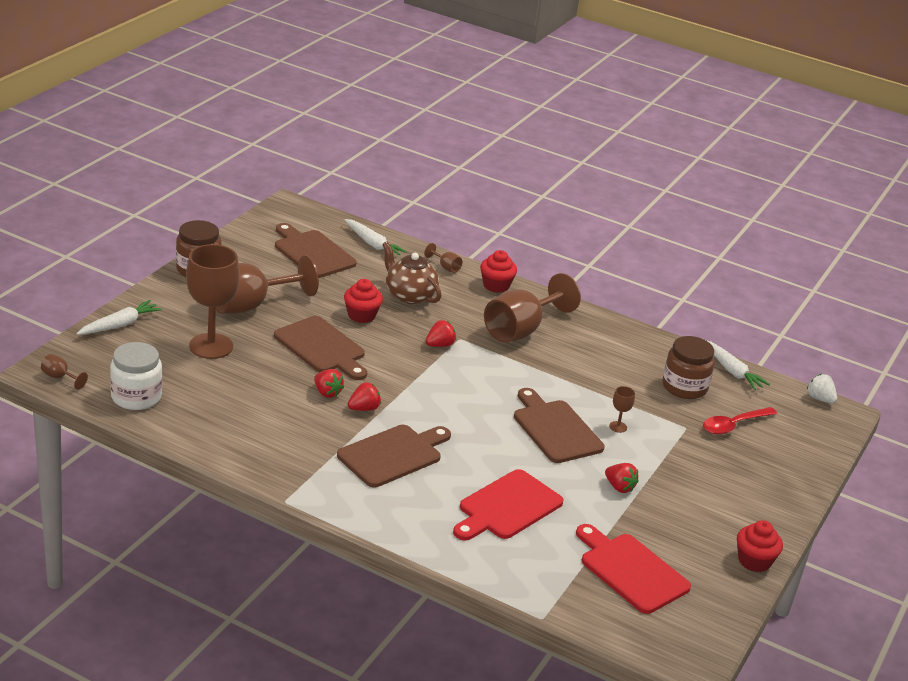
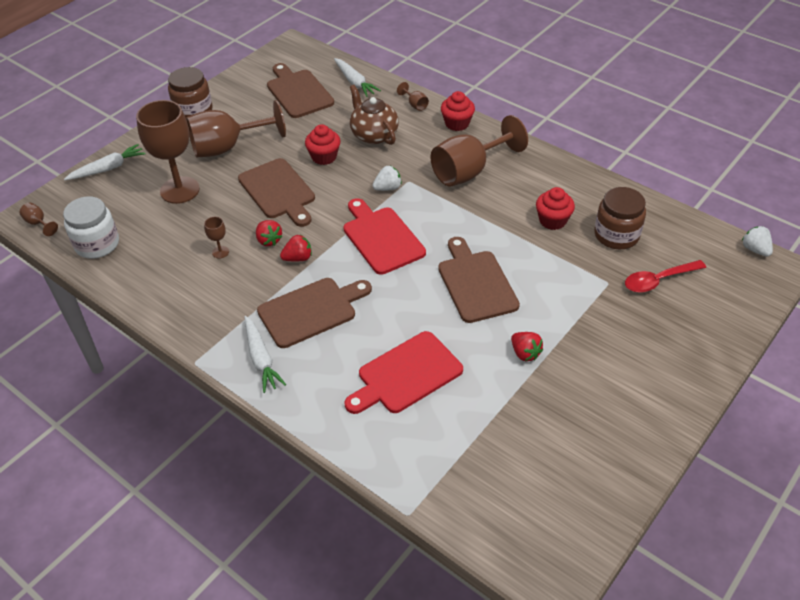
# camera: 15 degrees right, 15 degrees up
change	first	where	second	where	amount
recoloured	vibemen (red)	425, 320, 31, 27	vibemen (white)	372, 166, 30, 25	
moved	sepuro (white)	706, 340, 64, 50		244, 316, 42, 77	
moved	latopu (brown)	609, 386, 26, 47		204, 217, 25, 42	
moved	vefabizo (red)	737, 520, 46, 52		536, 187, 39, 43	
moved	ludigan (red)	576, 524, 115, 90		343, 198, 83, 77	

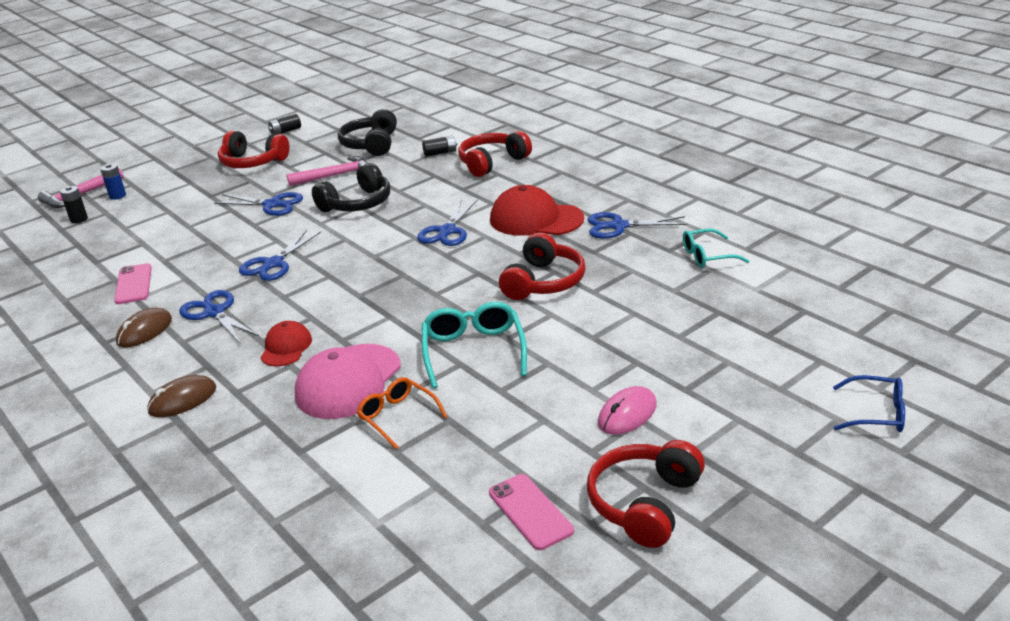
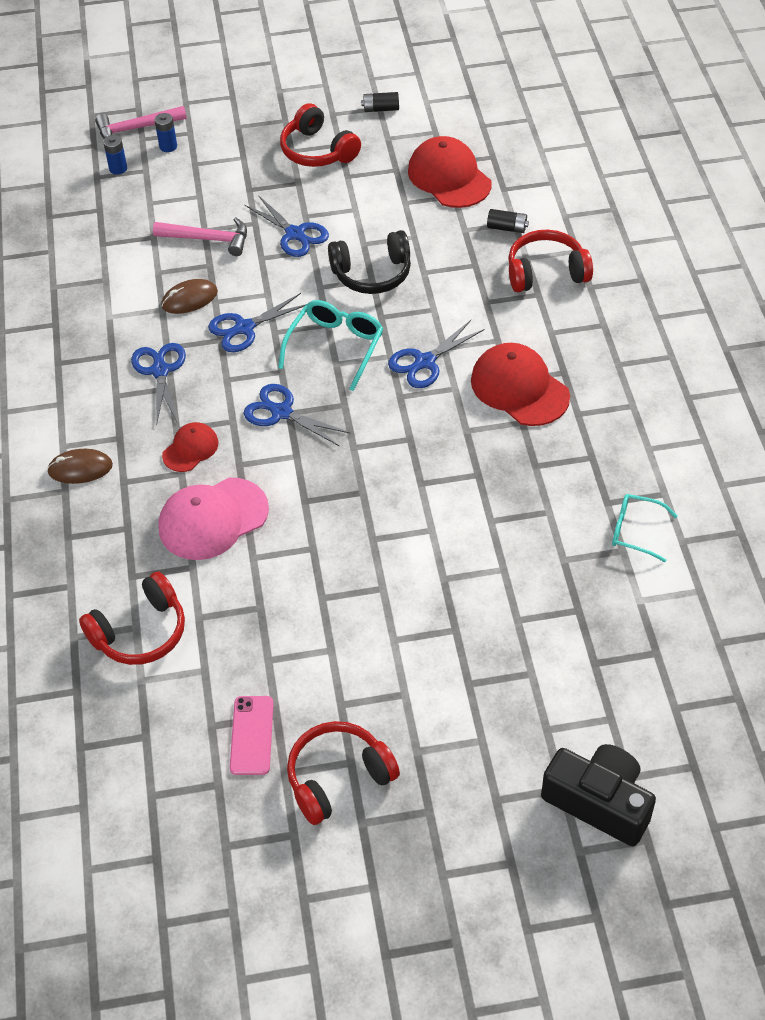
# camera: 30 degrees right, 20 degrees up
change	first	where	second	where	amount
replaced	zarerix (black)	338, 109, 59, 47	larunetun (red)	408, 136, 84, 72	
moved	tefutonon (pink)	287, 156, 80, 30		153, 217, 94, 39	
recoloured	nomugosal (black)	60, 186, 28, 37	nomugosal (blue)	103, 135, 24, 40	
moved	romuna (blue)	588, 212, 100, 27		243, 384, 108, 62	
moved	zarerix (red)	499, 233, 86, 67		79, 572, 106, 93	
removed	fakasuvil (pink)	114, 263, 38, 41			
moved	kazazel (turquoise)	422, 302, 105, 86		278, 300, 106, 91	
moved	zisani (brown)	116, 308, 56, 40		161, 279, 57, 35	
replaced	kazazel (blue)	833, 375, 72, 57	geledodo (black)	541, 744, 115, 102	
removed	kazazel (orange)	357, 377, 90, 72			
removed	zisani (pink)	598, 386, 59, 49			

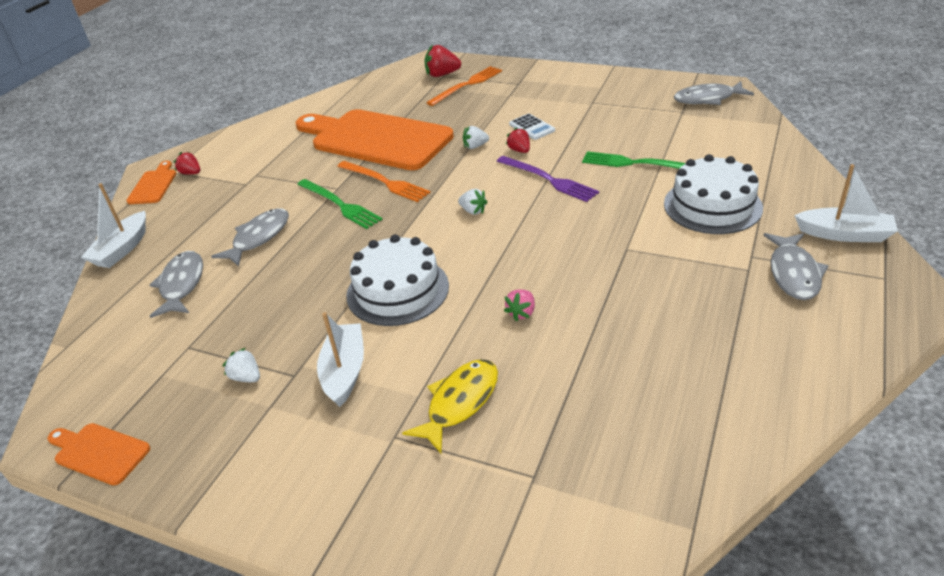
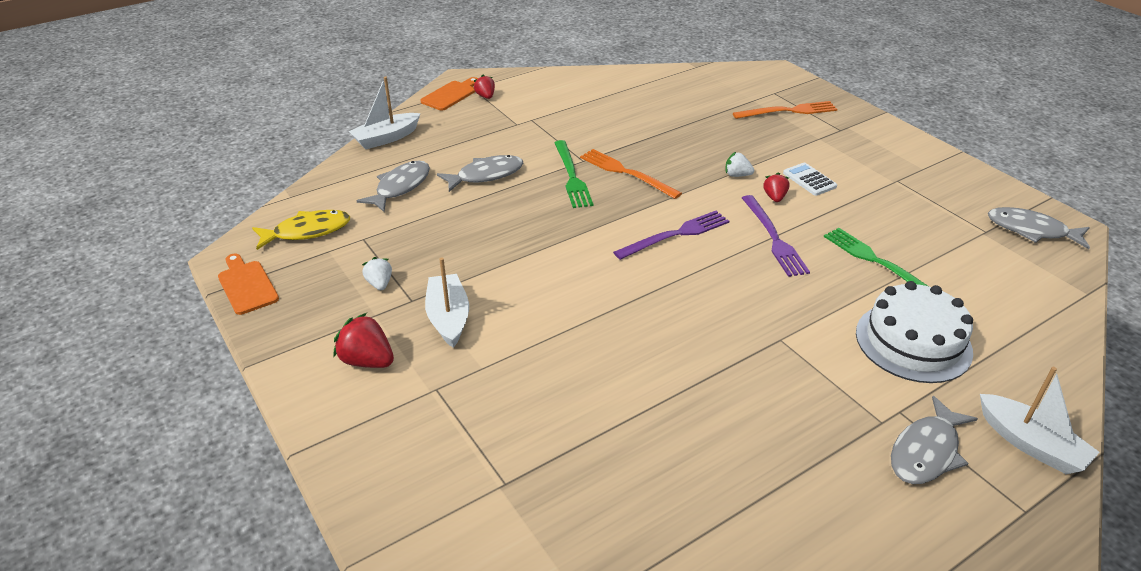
# camera: 30 degrees right, 0 degrees up
change	first	where	second	where	amount
moved	vibemen (red)	424, 44, 37, 33		334, 313, 60, 55	
removed	ludigan (orange)	296, 109, 158, 61			
turned	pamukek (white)	509, 114, 46, 26		783, 163, 54, 33	150 degrees clockwise
turned	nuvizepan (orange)	337, 161, 94, 41		580, 149, 102, 50	150 degrees clockwise
replaced	vibemen (white)	458, 189, 29, 26	nuvizepan (purple)	613, 211, 116, 49	
removed	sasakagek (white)	346, 234, 103, 92			
removed	vibemen (pink)	504, 289, 31, 32			
turned	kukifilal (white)	317, 312, 47, 95		425, 258, 44, 90	45 degrees counterclockwise
moved	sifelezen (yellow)	402, 359, 96, 95		252, 210, 98, 40	

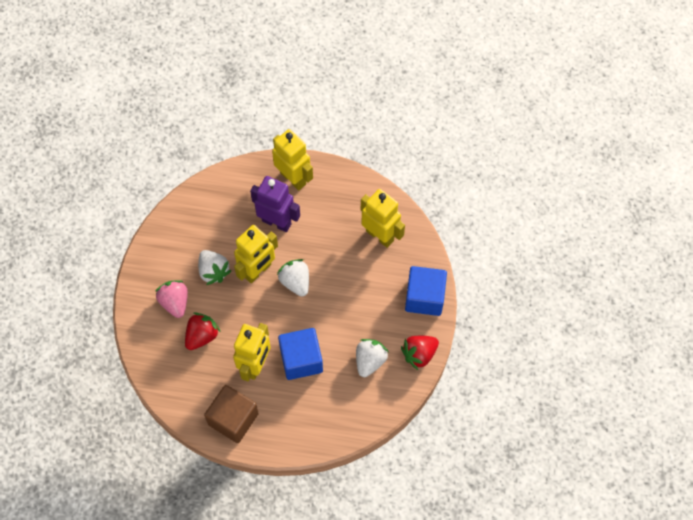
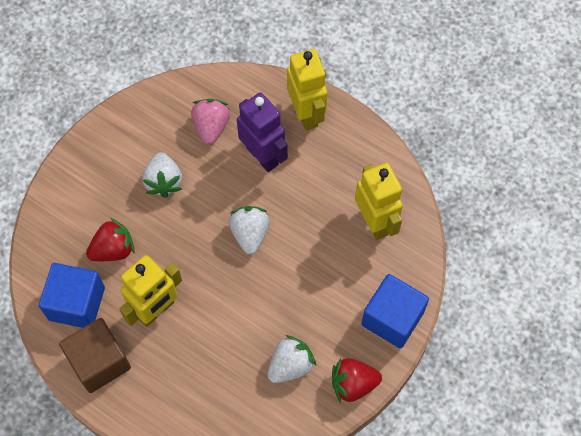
# camera: 25 degrees right, 0 degrees up
change	first	where	second	where	amount
removed	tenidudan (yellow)	234, 225, 44, 58			
moved	vibemen (pink)	155, 280, 33, 38		191, 99, 39, 46	
moved	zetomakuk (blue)	278, 328, 45, 52		39, 263, 66, 65	

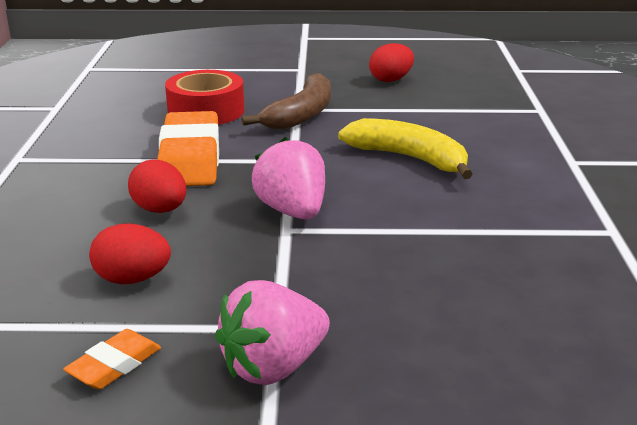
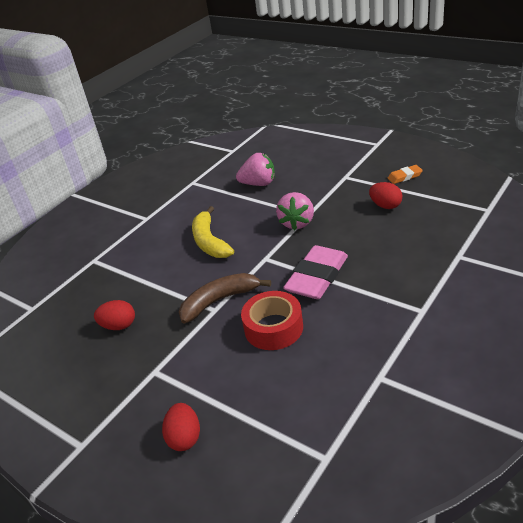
# camera: 140 degrees left, 10 degrees up
change	first	where	second	where	amount
recoloured	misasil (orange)	157, 111, 62, 75	misasil (pink)	283, 245, 65, 54	
moved	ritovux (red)	128, 160, 59, 53		162, 403, 38, 48	
moved	vibemen (pink)	215, 280, 115, 105		236, 153, 39, 33	

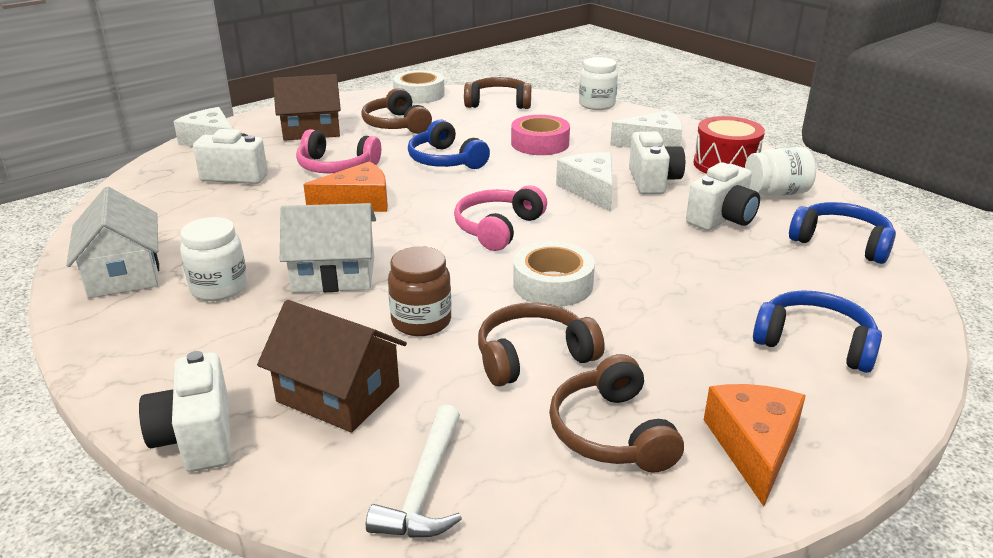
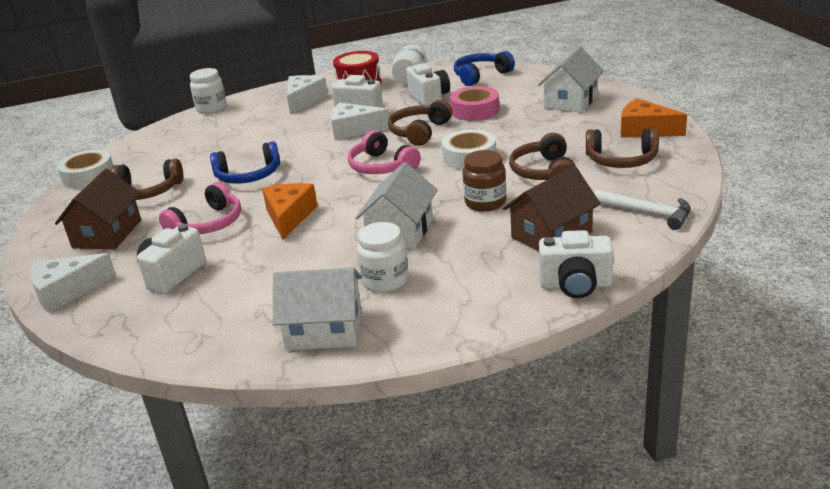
# camera: 65 degrees left, 0 degrees up
change	first	where	second	where	amount
moved	zarerix (brown)	464, 77, 67, 32		388, 100, 64, 46	
moved	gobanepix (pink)	511, 115, 59, 40		450, 86, 49, 35	
replaced	zarerix (blue)	753, 290, 129, 83	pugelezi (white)	538, 47, 66, 66	

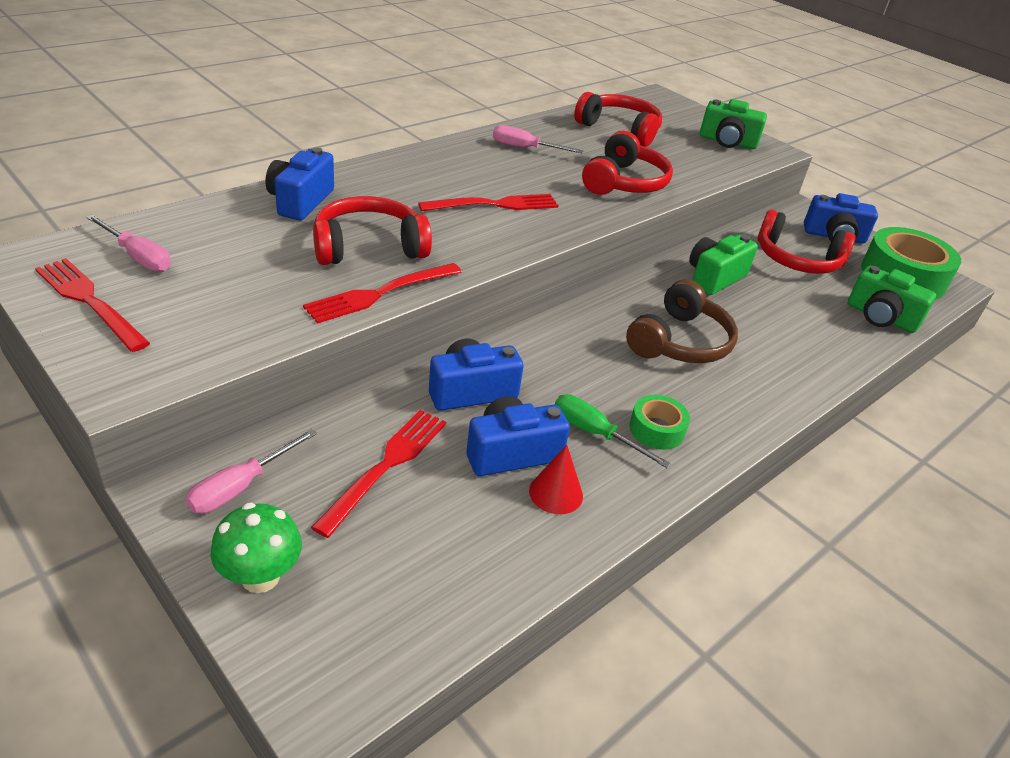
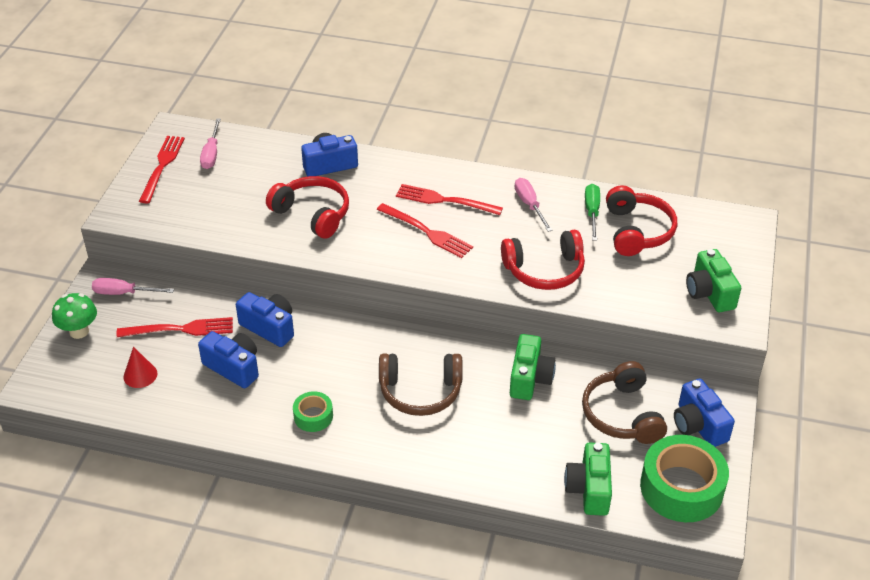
# camera: 60 degrees right, 5 degrees up
change	first	where	second	where	amount
recoloured	zarerix (red)	758, 210, 97, 64	zarerix (brown)	582, 361, 85, 83	
turned	geledodo (green)	689, 235, 69, 60		510, 334, 46, 66	90 degrees clockwise
moved	nuvizepan (red)	303, 263, 159, 61		396, 184, 107, 31	
moved	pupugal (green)	555, 394, 116, 74		585, 184, 15, 57	
moved	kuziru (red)	529, 445, 54, 69		123, 347, 34, 41	

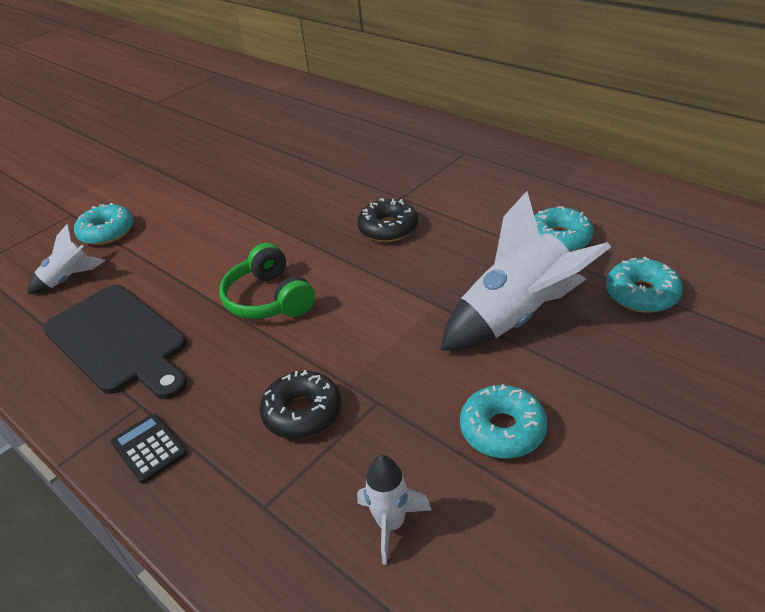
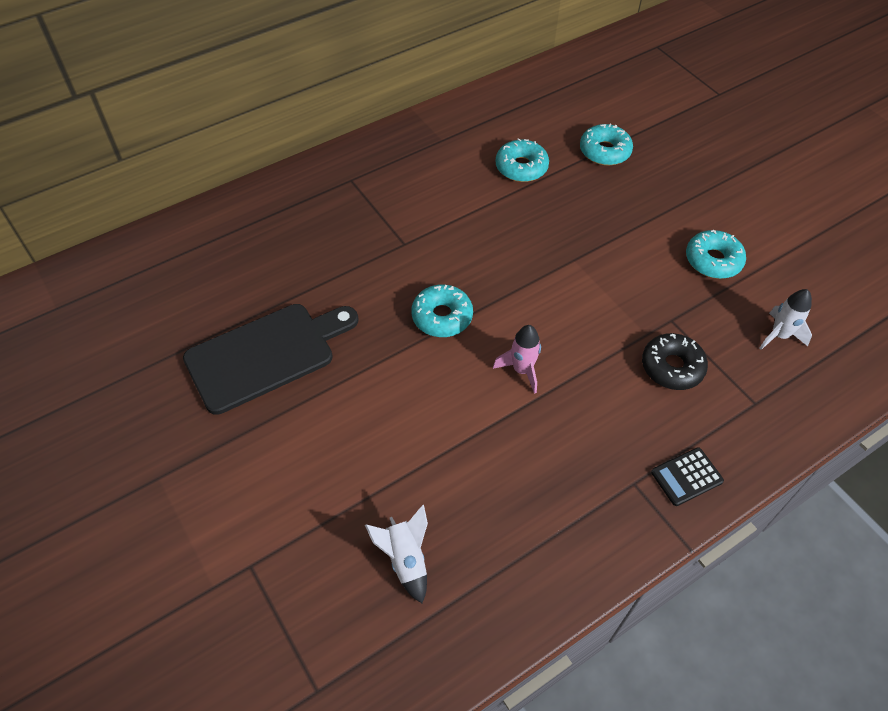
# camera: 80 degrees left, 15 degrees up
change	first	where	second	where	amount
removed	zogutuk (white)	441, 191, 170, 159			
removed	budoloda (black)	357, 198, 61, 44			
moved	budoloda (turquoise)	74, 203, 60, 42		412, 284, 61, 53	
replaced	zarerix (green)	219, 243, 96, 76	zogutuk (pink)	493, 325, 48, 69	
moved	ludigan (black)	43, 285, 144, 114		183, 304, 176, 111	

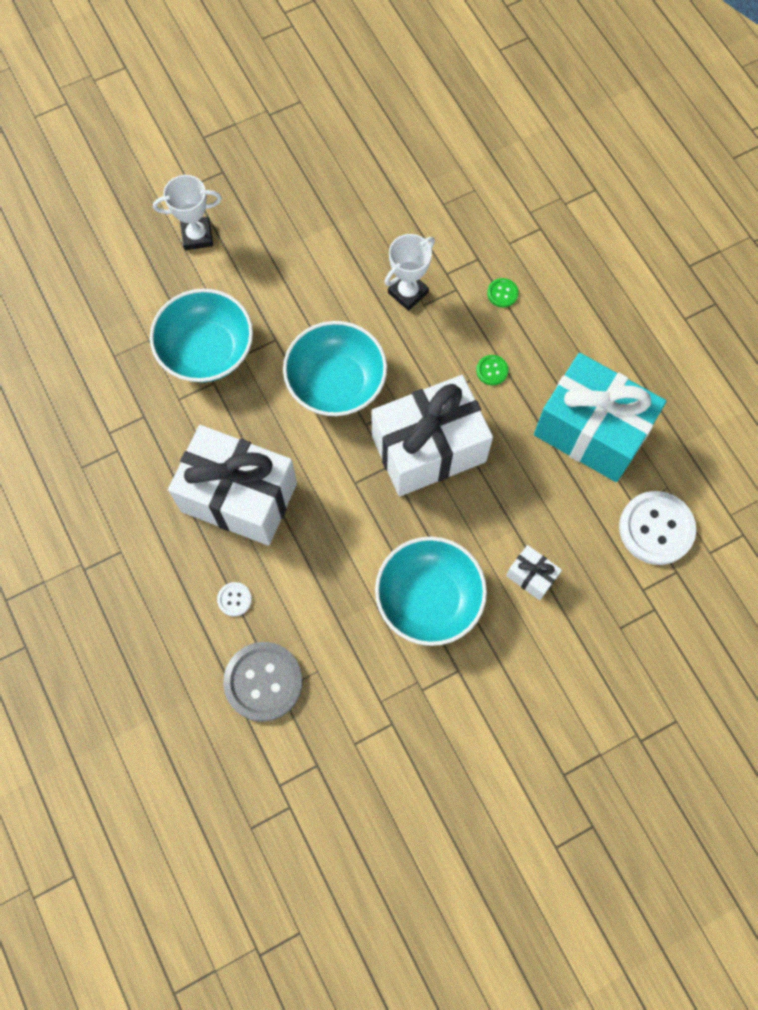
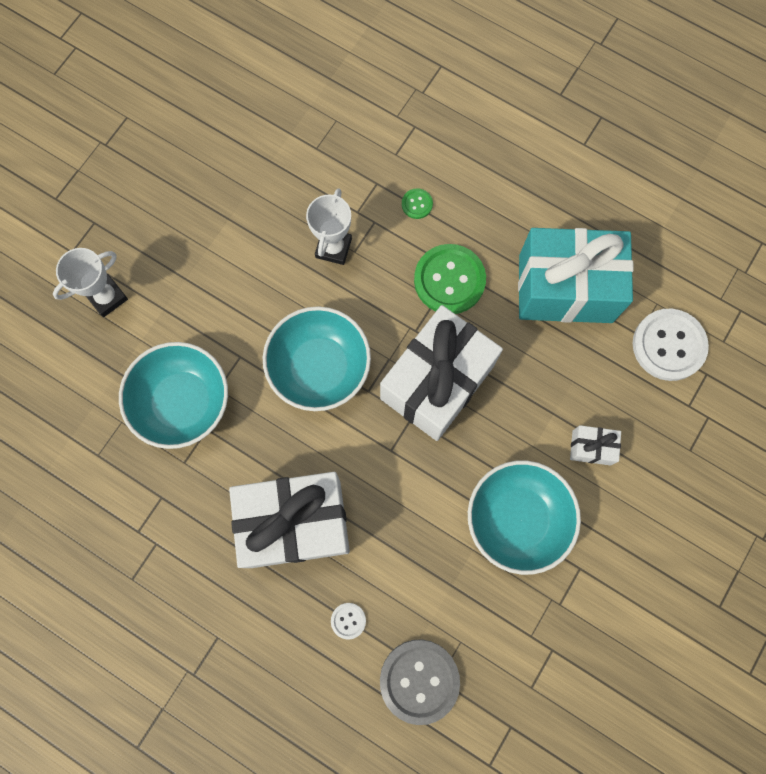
# camera: 30 degrees left, 5 degrees up
change	first	where	second	where	amount
resized	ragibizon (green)	476, 355, 33, 30		414, 244, 72, 70	x2.23

